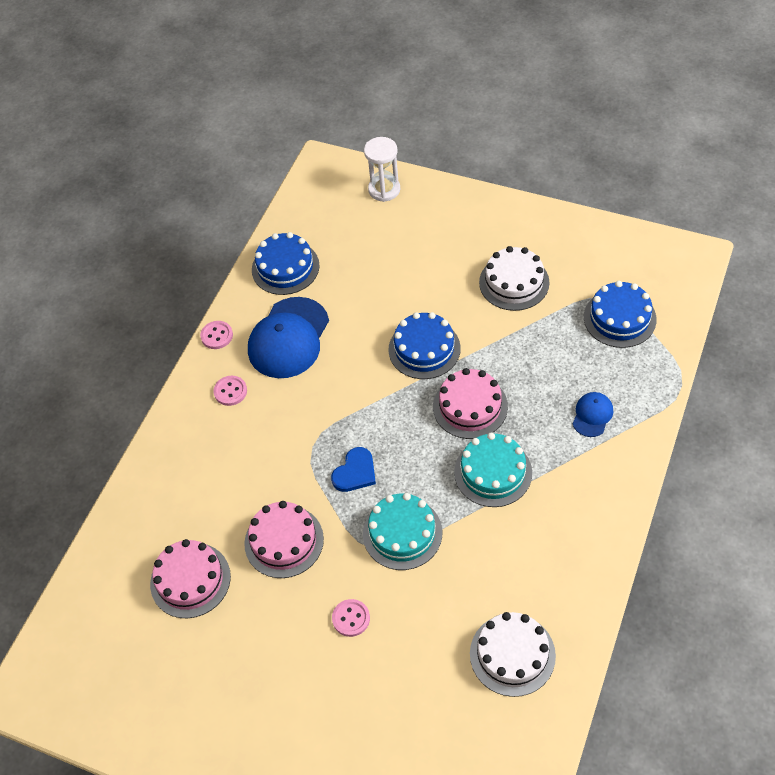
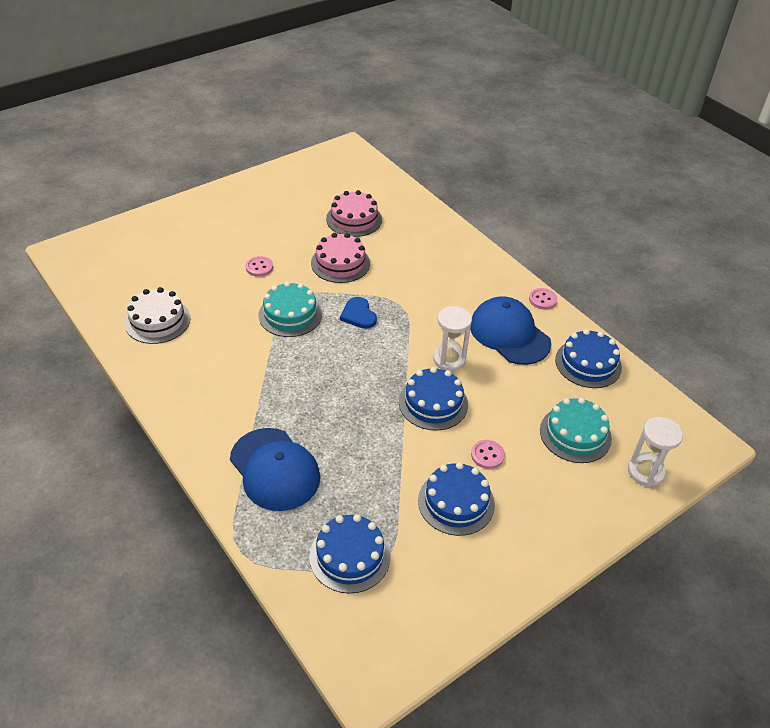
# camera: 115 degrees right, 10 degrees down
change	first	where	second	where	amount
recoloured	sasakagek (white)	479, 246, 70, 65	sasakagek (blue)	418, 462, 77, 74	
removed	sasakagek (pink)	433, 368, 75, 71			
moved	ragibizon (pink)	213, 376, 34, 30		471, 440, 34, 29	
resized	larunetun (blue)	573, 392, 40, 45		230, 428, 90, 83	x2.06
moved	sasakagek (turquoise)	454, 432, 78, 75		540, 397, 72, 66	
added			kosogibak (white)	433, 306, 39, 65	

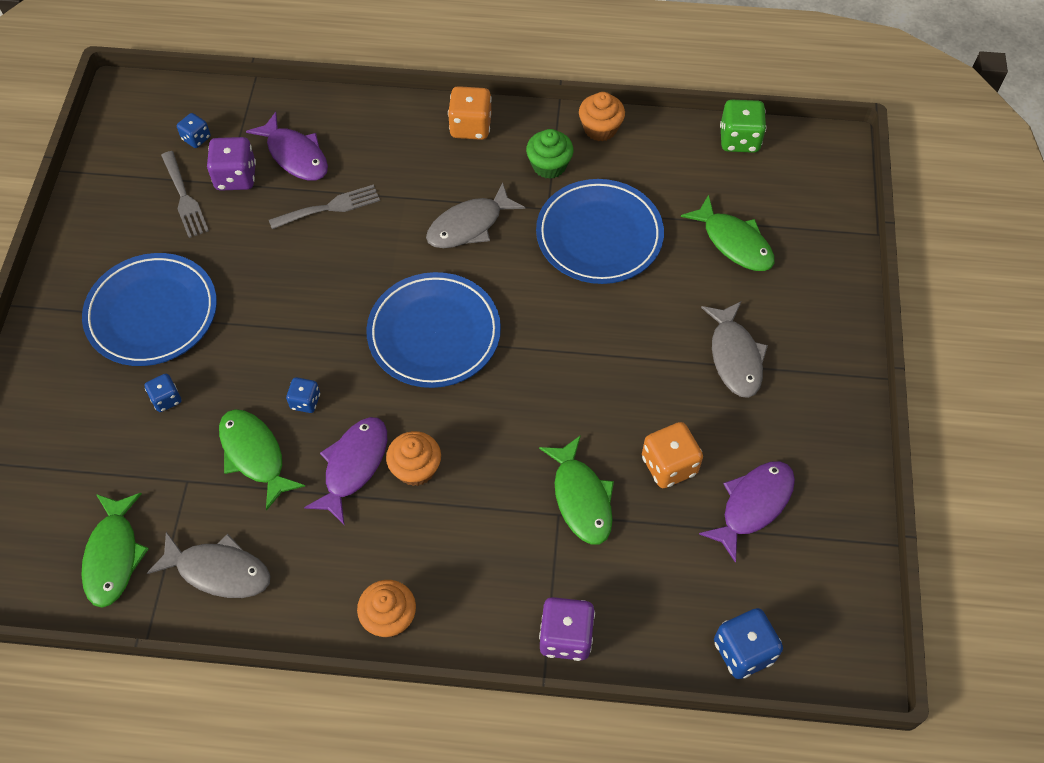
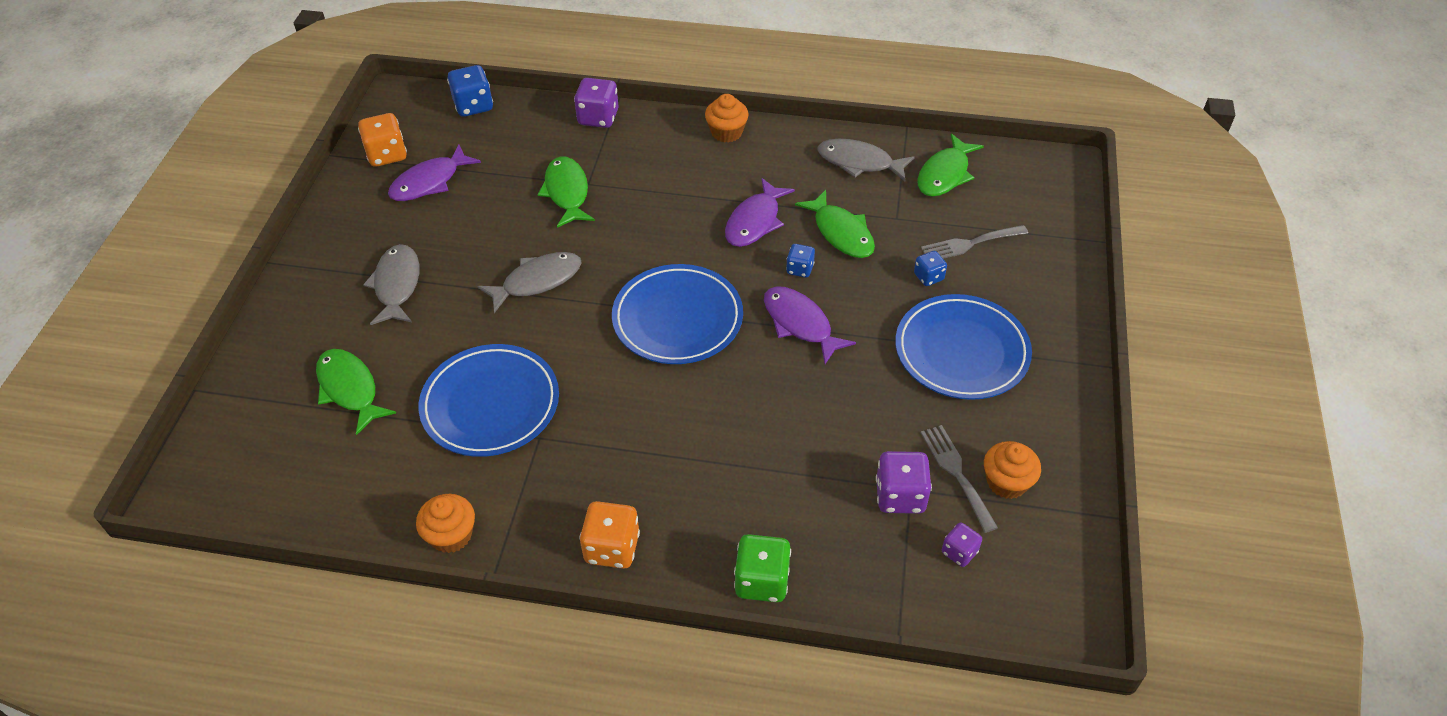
# camera: 175 degrees left, 10 degrees down
change	first	where	second	where	amount
moved	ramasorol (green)	720, 100, 47, 53		734, 534, 57, 68	
moved	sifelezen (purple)	246, 112, 82, 69		764, 286, 92, 78	
recoloured	ramasorol (blue)	177, 113, 34, 35	ramasorol (purple)	942, 522, 40, 45	
removed	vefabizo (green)	526, 129, 48, 50			
moved	sifelezen (grey)	426, 182, 99, 66		477, 252, 105, 61	
moved	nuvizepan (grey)	269, 184, 111, 45		921, 225, 107, 34	
moved	ramasorol (orange)	642, 422, 61, 66		358, 113, 49, 54	
moved	vefabizo (orange)	386, 431, 55, 55		984, 441, 57, 58	
turned	sifelezen (green)	81, 493, 68, 115		917, 134, 67, 63	150 degrees counterclockwise

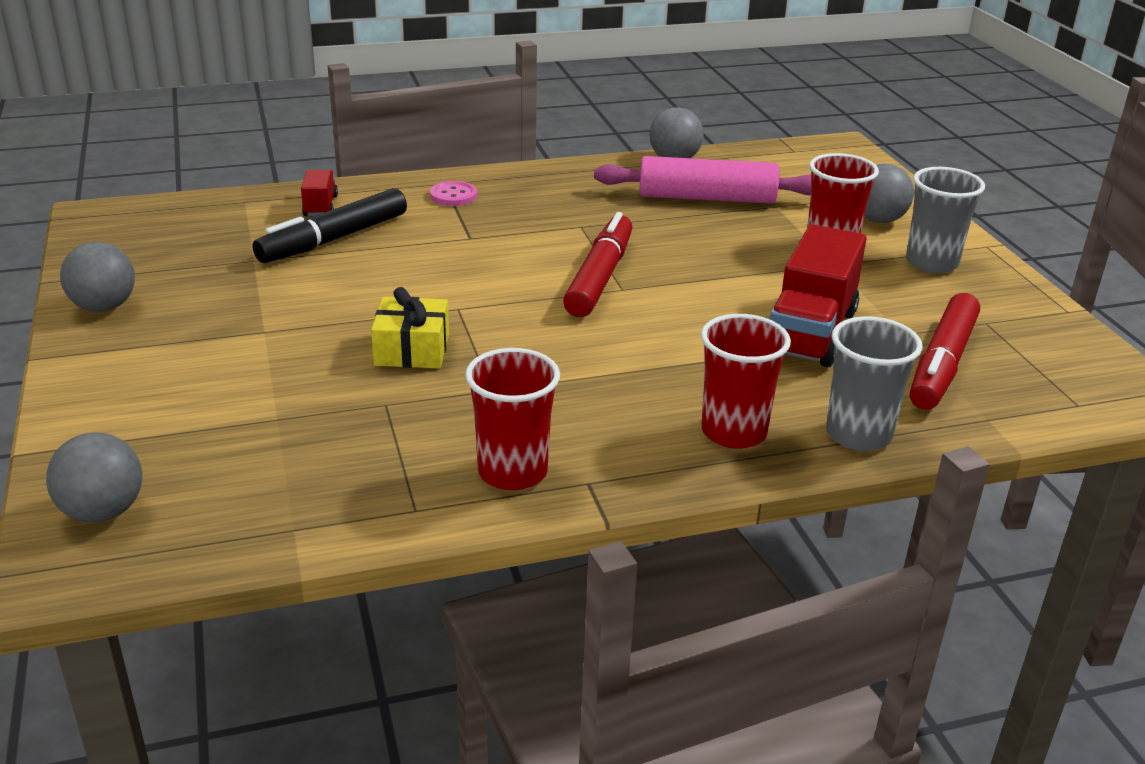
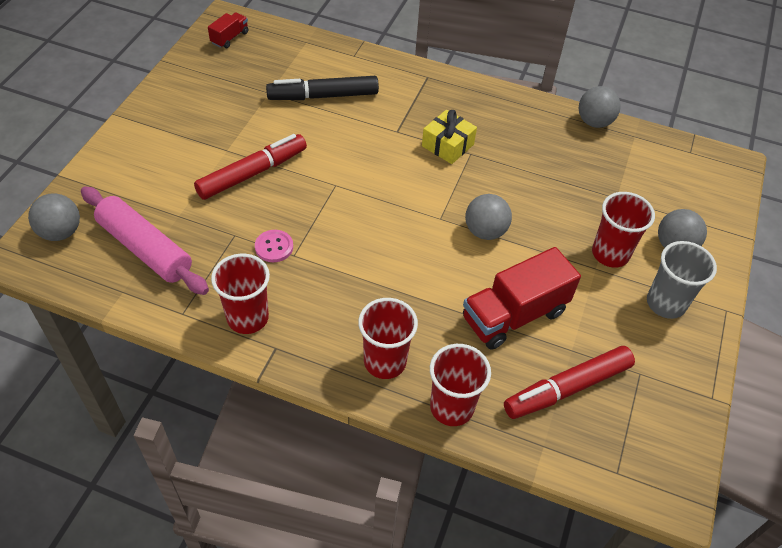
# camera: 35 degrees right, 20 degrees up
change	first	where	second	where	amount
moved	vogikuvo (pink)	594, 156, 218, 48		81, 186, 128, 109	
moved	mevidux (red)	301, 170, 37, 46		208, 12, 40, 36	
moved	ragibizon (pink)	430, 181, 47, 25		255, 230, 38, 32	
moved	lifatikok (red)	563, 212, 69, 105		194, 134, 113, 66	
moved	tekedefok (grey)	60, 242, 75, 70		465, 194, 47, 46	
moved	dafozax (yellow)	371, 287, 78, 82		422, 110, 55, 54	
recoloured	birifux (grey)	826, 316, 96, 135	birifux (red)	430, 344, 61, 82	

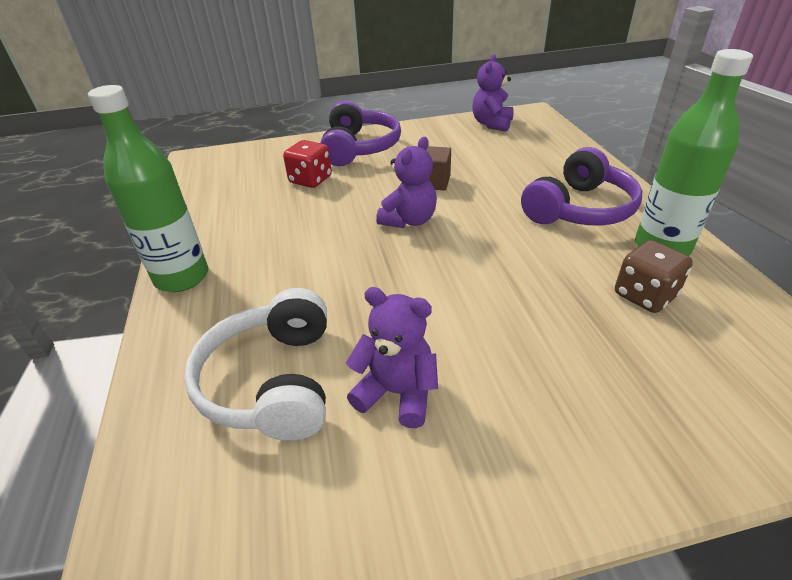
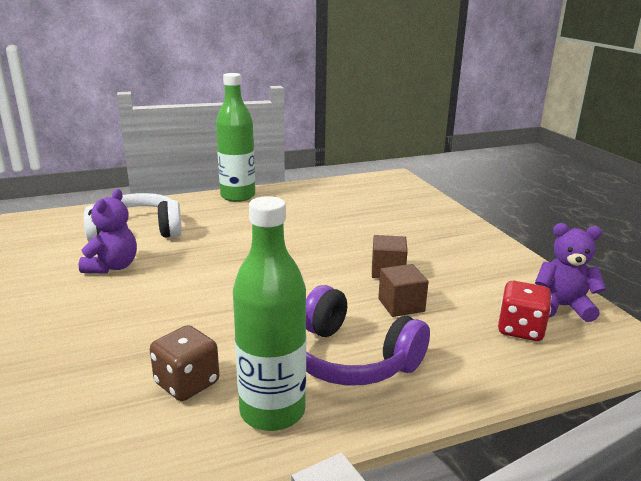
# camera: 80 degrees right, 15 degrees down
change	first	where	second	where	amount
removed	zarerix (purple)	321, 100, 80, 66			
removed	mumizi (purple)	376, 137, 61, 91			
moved	ramasorol (red)	283, 140, 49, 48		498, 281, 54, 60	
added			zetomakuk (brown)	378, 264, 51, 53	

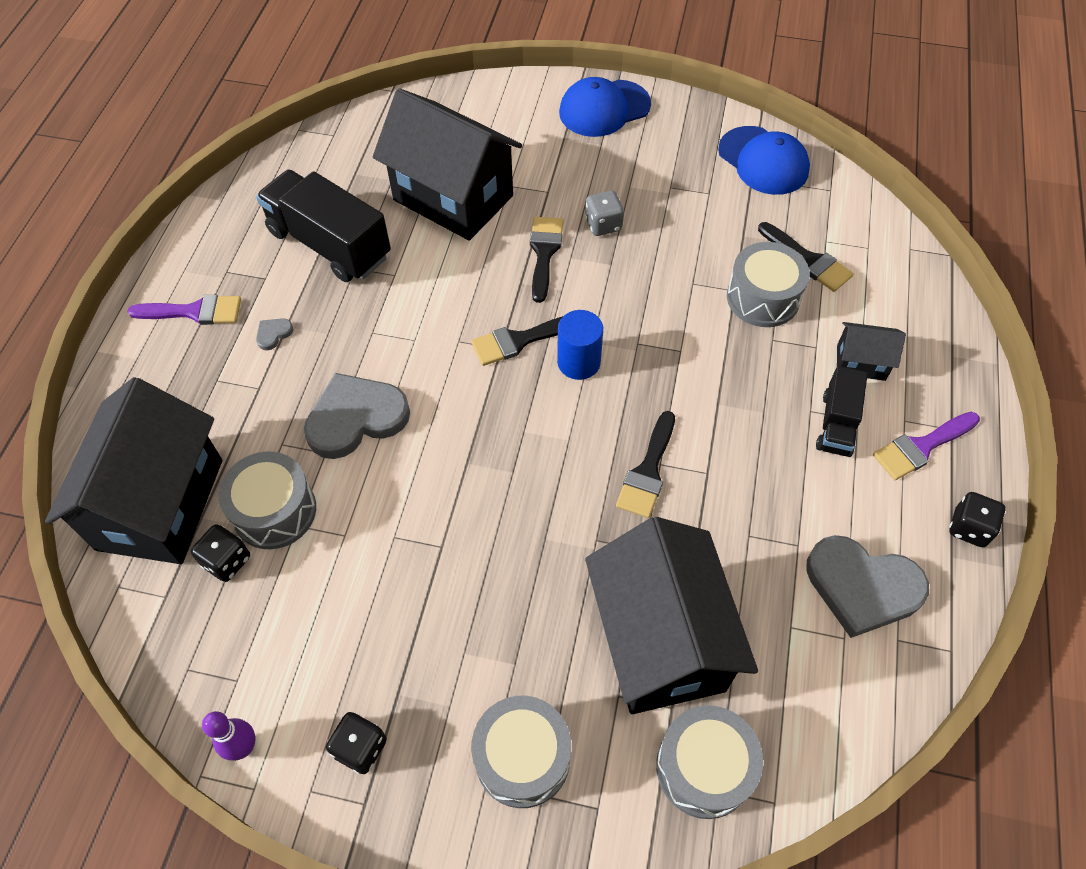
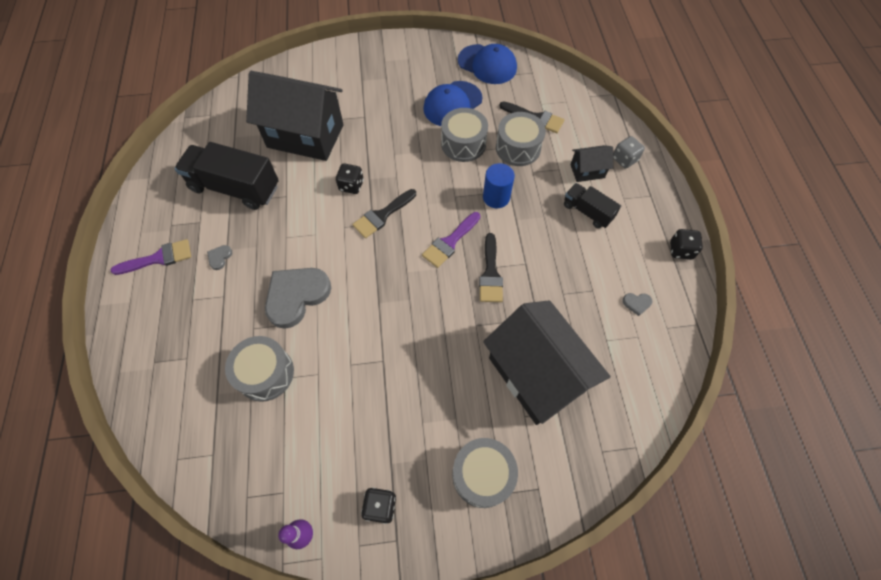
# camera: 20 degrees left, 5 degrees up
change	first	where	second	where	amount
moved	larunetun (blue)	559, 77, 92, 60		423, 81, 60, 45	
moved	ramasorol (grey)	585, 191, 39, 45		613, 136, 32, 32	
removed	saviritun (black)	530, 217, 33, 86			
moved	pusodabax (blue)	557, 310, 46, 70		483, 163, 32, 45	
turned	mevidux (black)	816, 366, 52, 91		564, 183, 57, 45	135 degrees clockwise
removed	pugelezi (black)	45, 377, 177, 187			
moved	saviritun (purple)	873, 412, 107, 68		422, 212, 58, 56	
moved	ramasorol (black)	191, 524, 59, 58		336, 163, 28, 31	
resized	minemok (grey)	806, 535, 123, 103		622, 293, 31, 23	x0.40
moved	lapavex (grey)	656, 705, 107, 114		441, 108, 47, 54	

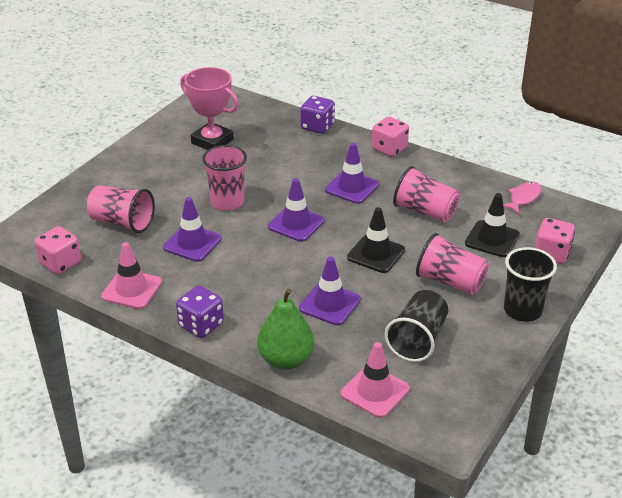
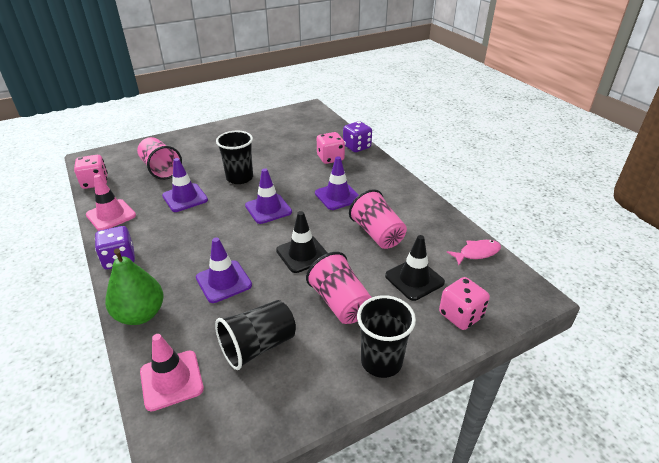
# camera: 30 degrees right, 0 degrees up
change	first	where	second	where	amount
removed	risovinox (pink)	180, 67, 59, 83			
moved	ramasorol (pink)	372, 117, 37, 40		317, 132, 28, 32	
recoloured	birifux (pink)	202, 145, 45, 66	birifux (black)	216, 131, 37, 53	

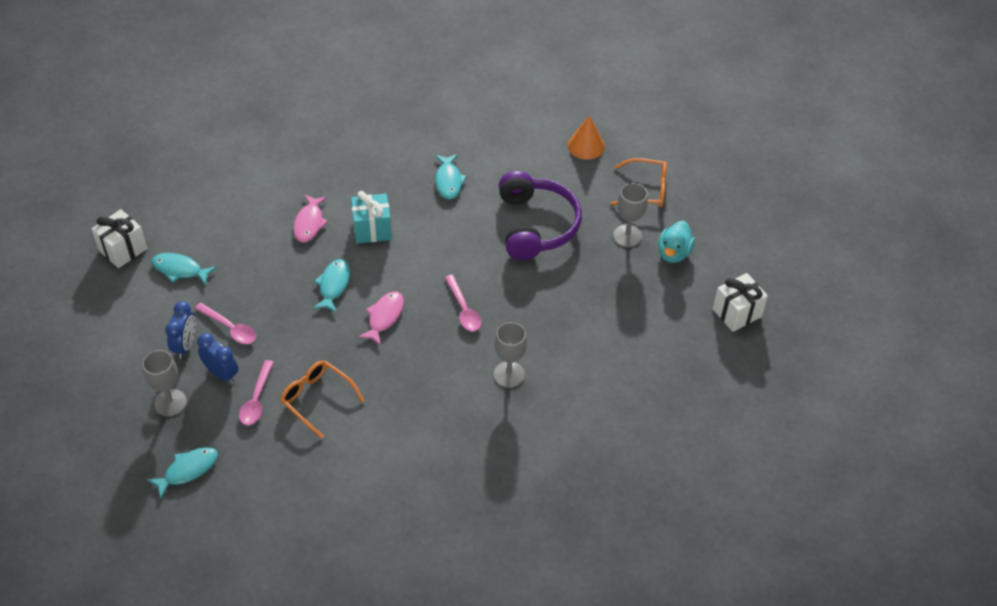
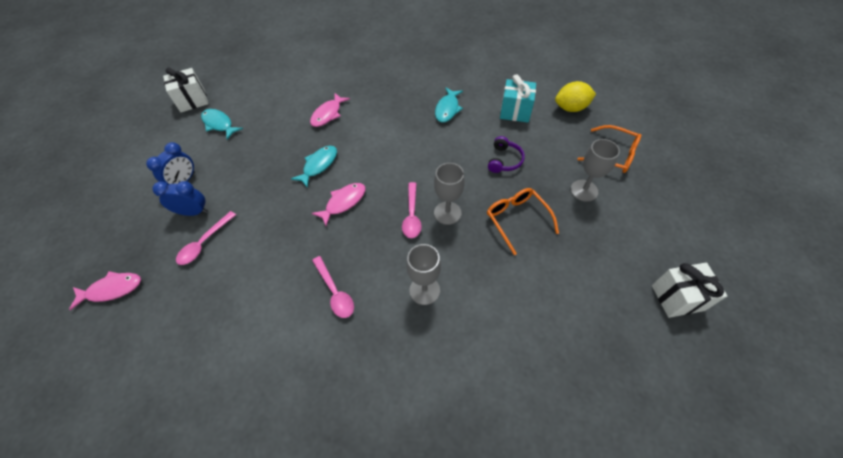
# camera: 25 degrees right, 5 degrees up
change	first	where	second	where	amount
replaced	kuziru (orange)	568, 115, 37, 45	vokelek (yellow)	555, 81, 41, 31	
resized	zarerix (purple)	499, 171, 83, 89		488, 136, 37, 37	x0.47
moved	dafozax (turquoise)	351, 191, 41, 53		500, 74, 36, 48	
removed	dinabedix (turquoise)	658, 221, 37, 42			
moved	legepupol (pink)	195, 303, 61, 41		312, 256, 42, 62	
turned	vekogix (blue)	197, 333, 41, 50		152, 181, 56, 35	60 degrees counterclockwise
moved	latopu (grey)	142, 350, 45, 66		434, 163, 31, 62	
moved	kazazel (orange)	280, 360, 85, 79		487, 188, 72, 67	
recoloured	sifelezen (turquoise)	147, 447, 71, 52	sifelezen (pink)	69, 271, 72, 39	

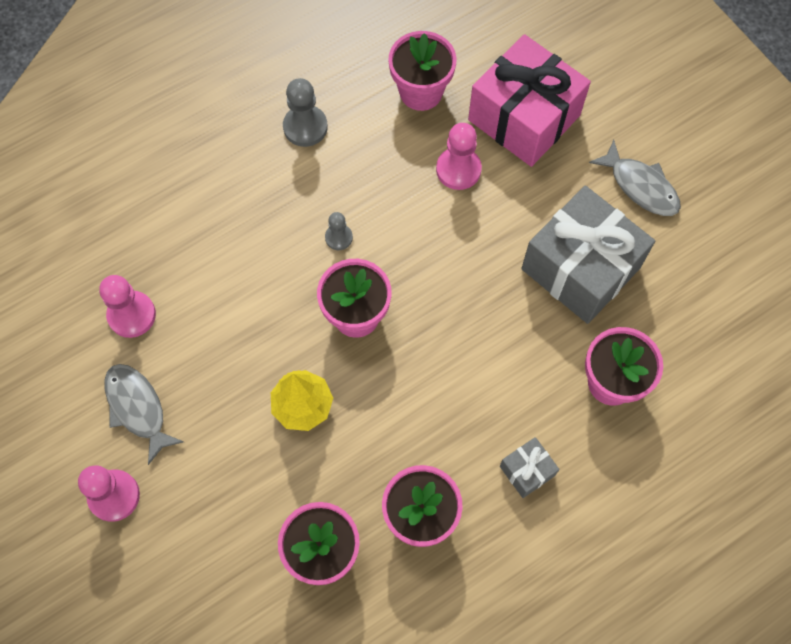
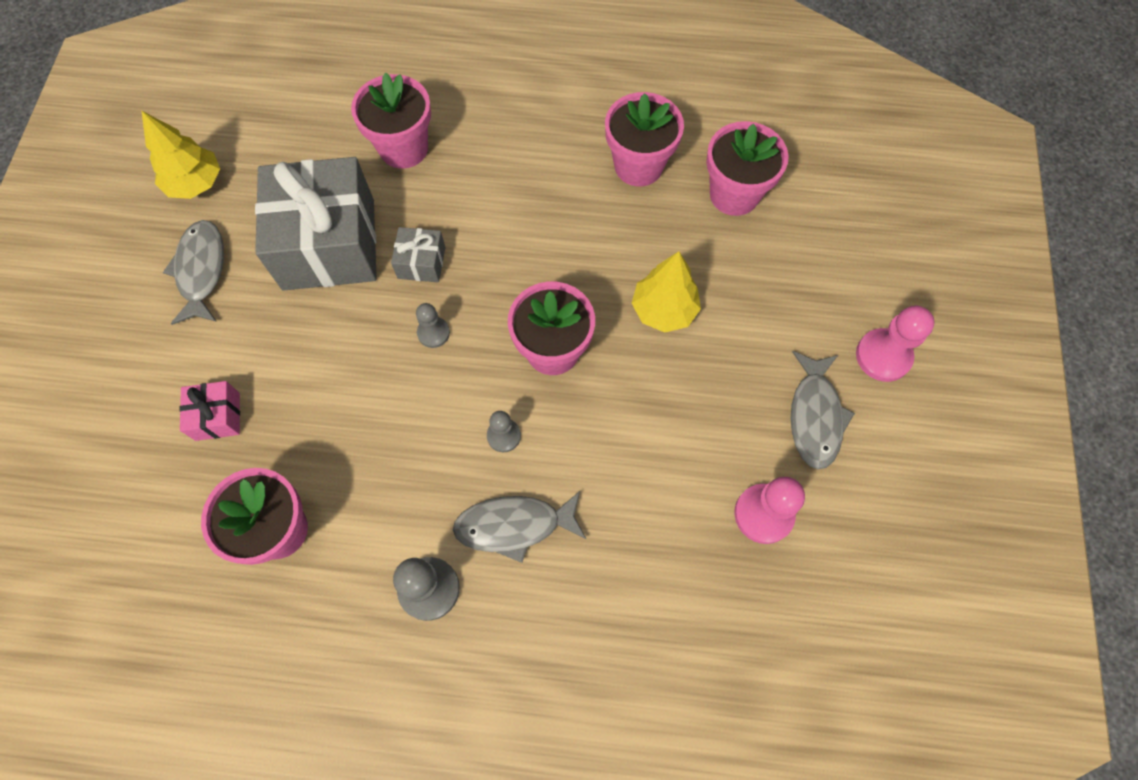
# camera: 140 degrees left, 0 degrees up
change	first	where	second	where	amount
resized	dafozax (pink)	468, 34, 123, 133		179, 381, 61, 60	x0.44
removed	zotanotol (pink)	436, 123, 46, 67			
moved	dafozax (grey)	500, 437, 60, 61		391, 227, 54, 55	
added			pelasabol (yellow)	141, 110, 79, 89	
added			zotanotol (grey)	416, 303, 34, 45	
added			sifelezen (grey)	453, 491, 133, 72	

